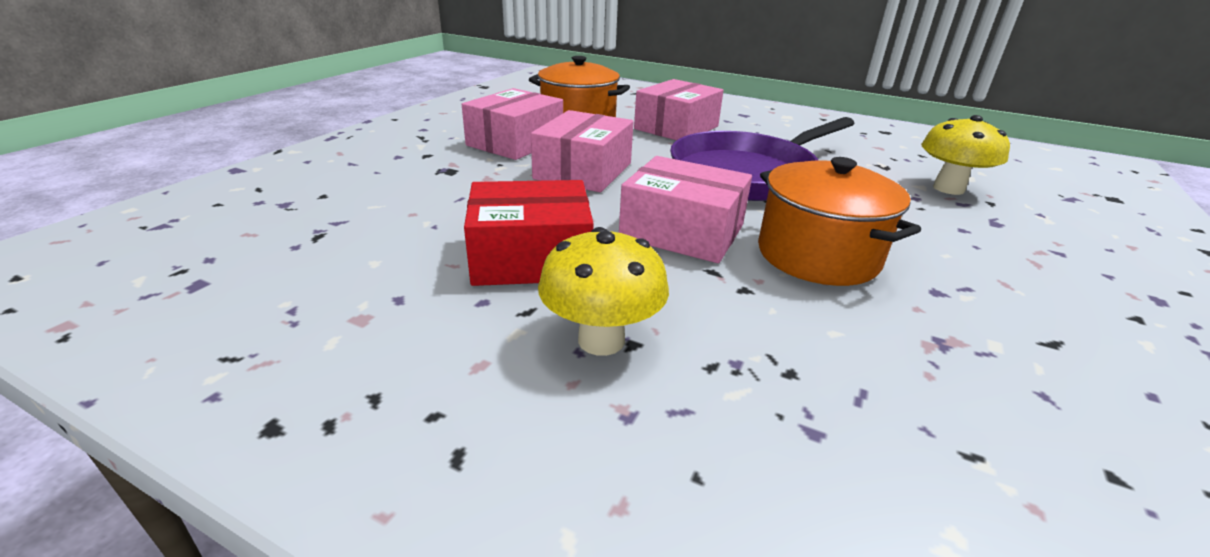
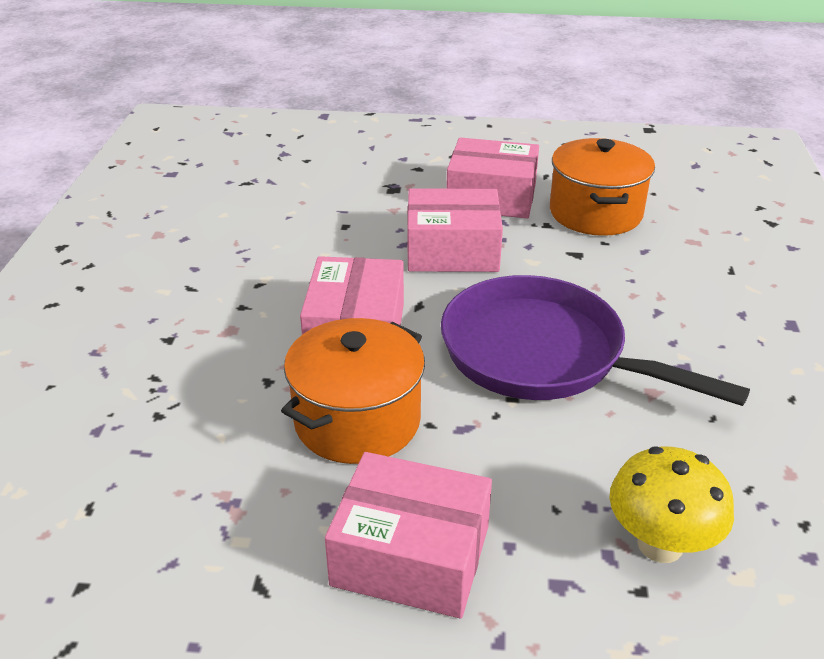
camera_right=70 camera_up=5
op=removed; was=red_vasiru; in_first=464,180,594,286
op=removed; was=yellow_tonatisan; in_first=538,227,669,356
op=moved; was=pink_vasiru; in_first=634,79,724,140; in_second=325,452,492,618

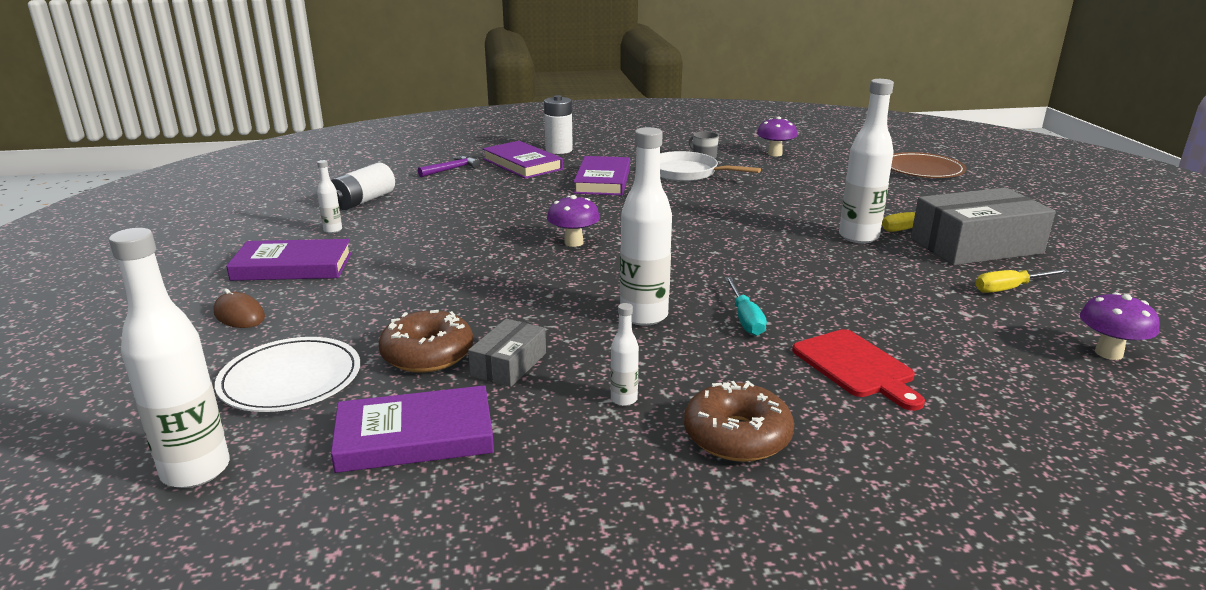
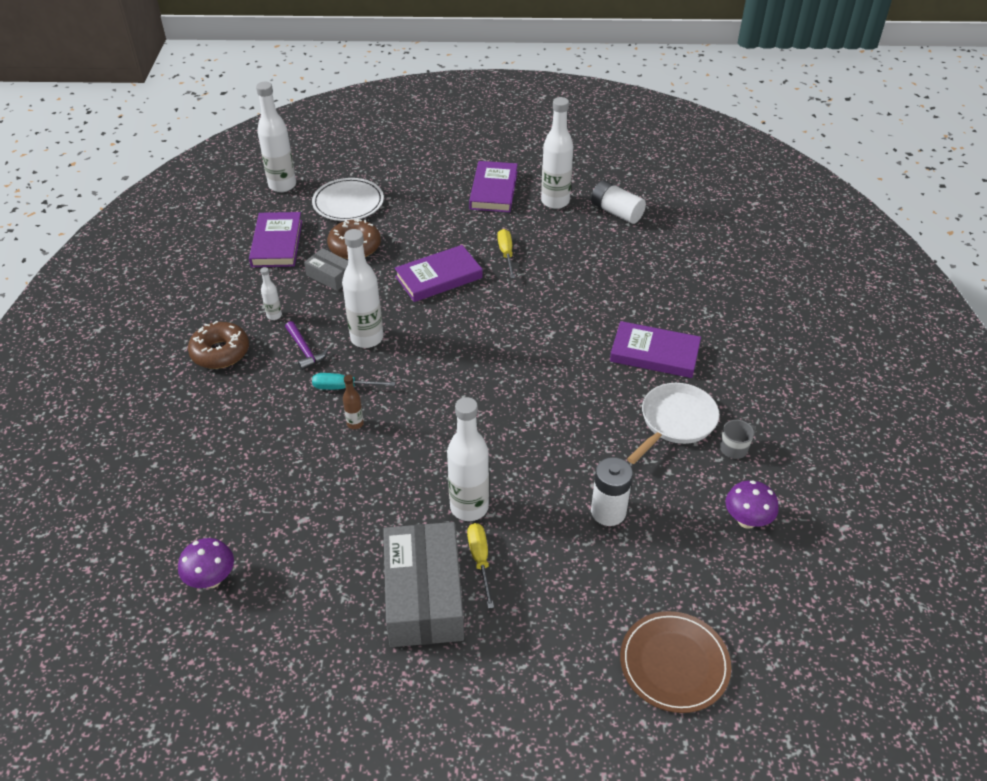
camera_right=100 camera_up=20
op=removed; was=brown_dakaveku; in_first=214,289,265,328
op=resized; was=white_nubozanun; in_first=317,160,342,233; in_second=541,97,573,209; ratio=2.13
op=moved; was=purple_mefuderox; in_first=418,156,480,177; in_second=285,321,328,370
op=moved; was=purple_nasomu; in_first=483,141,563,179; in_second=395,245,483,302
op=moved; was=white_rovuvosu; in_first=544,95,573,154; in_second=591,457,633,526
op=removed; was=purple_tonatisan; in_first=547,195,600,247
op=removed; was=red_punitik; in_first=792,329,925,411
op=moved; was=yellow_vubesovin; in_first=975,269,1070,293; in_second=497,229,515,278
op=added; now=brown_nubozanun; in_second=343,375,364,429

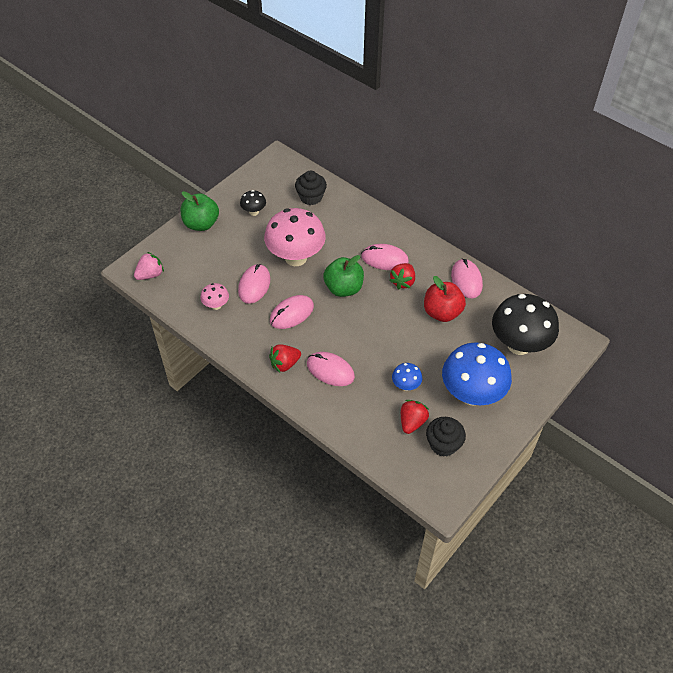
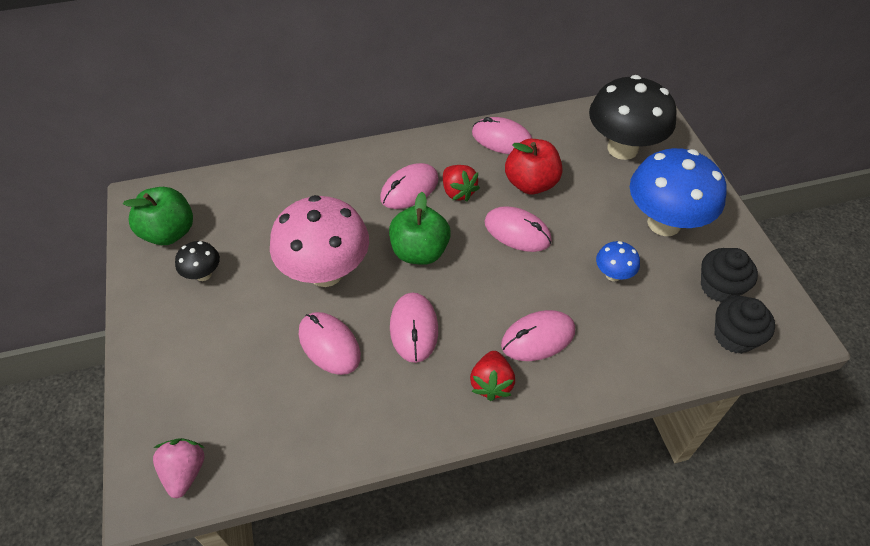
camera_right=-55 camera_up=0
op=moved; was=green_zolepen; in_first=181,191,219,231; in_second=123,187,193,245
op=removed; was=pink_tonatisan; in_first=200,283,229,310
op=moved; was=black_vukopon; in_first=295,171,327,205; in_second=714,296,775,354
op=removed; was=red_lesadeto; in_first=401,400,429,434
op=added; now=pink_dakaveku; in_second=484,206,552,252

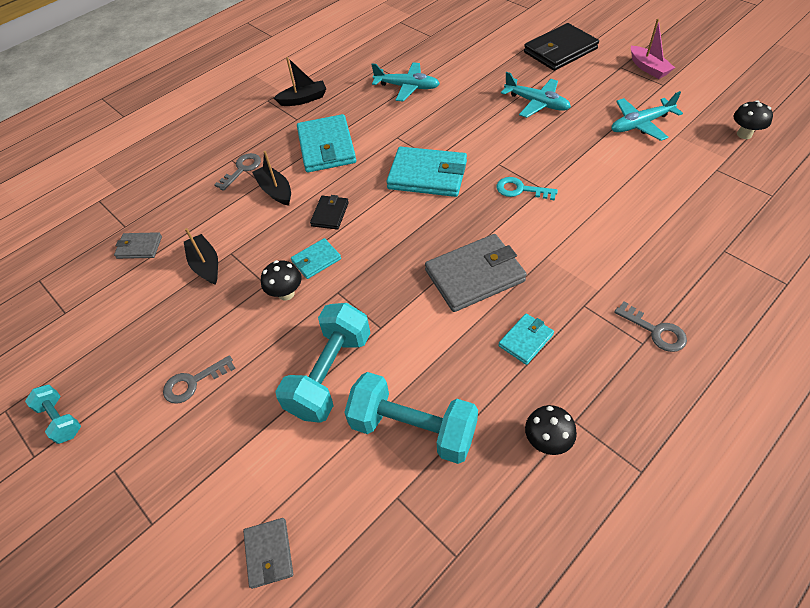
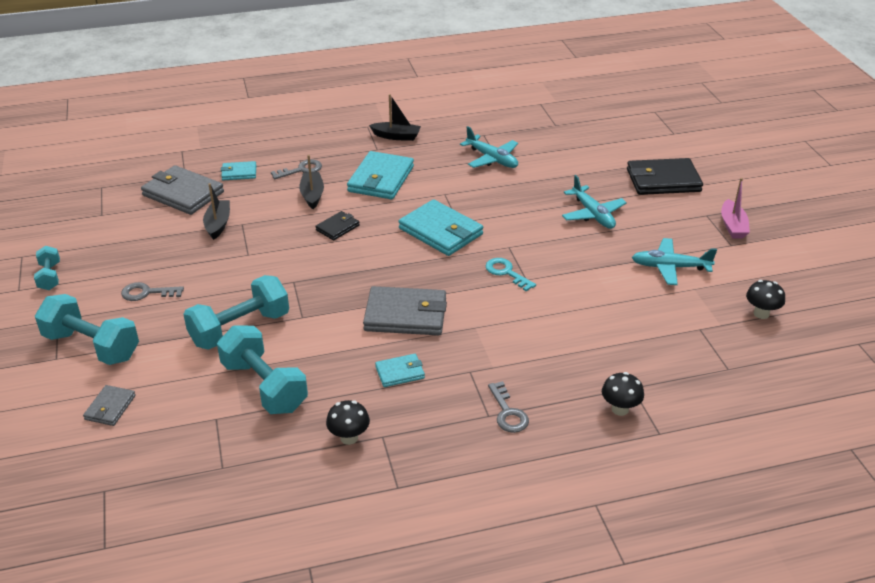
camera_right=25 camera_up=-15
op=resized; was=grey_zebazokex; in_first=114,232,162,259; in_second=141,165,224,215; ratio=1.92
op=moved; was=black_tonatisan; in_first=261,260,302,301; in_second=602,372,644,416
op=moved; was=turquoise_zebazokex; in_first=291,238,341,279; in_second=221,161,256,180
op=added; now=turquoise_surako; in_second=35,294,139,365

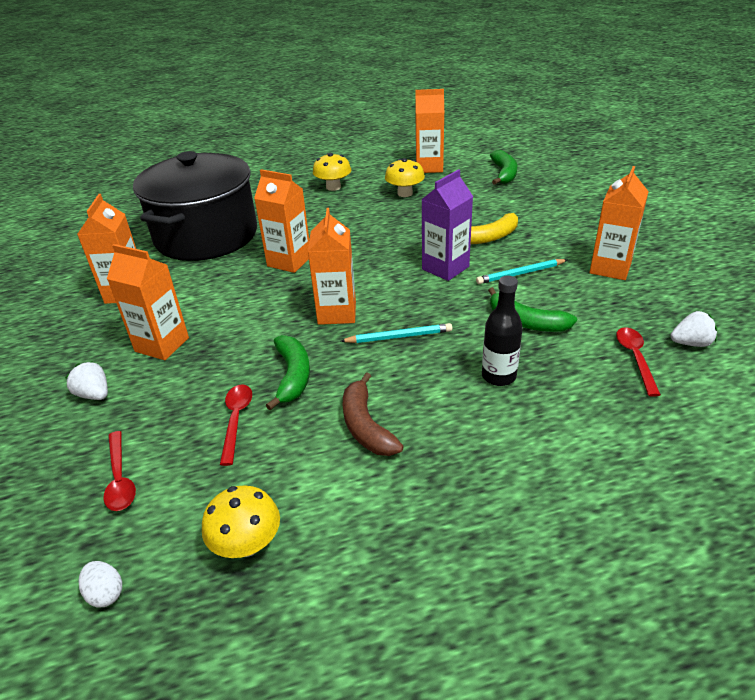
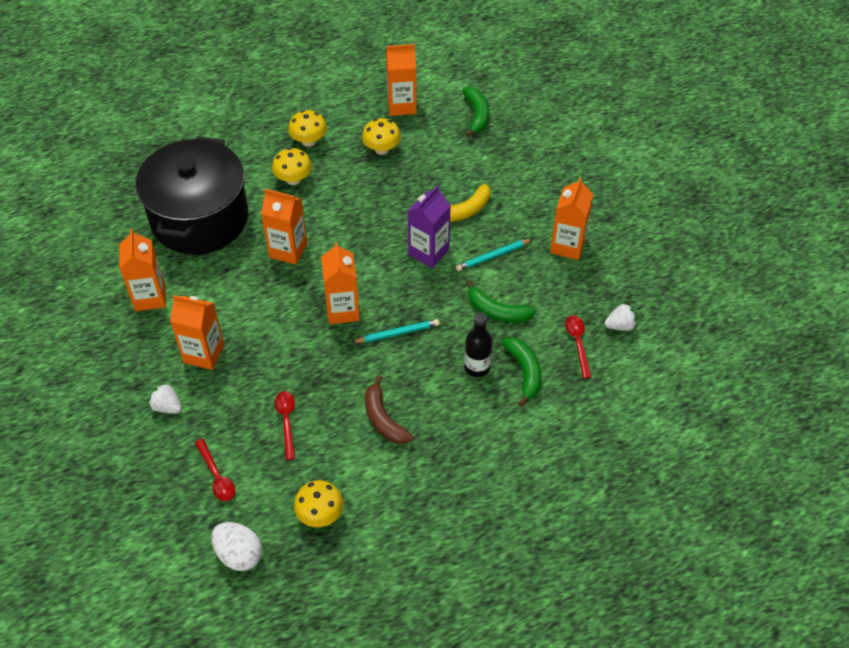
camera_right=-10 camera_up=15
op=resized; was=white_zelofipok; in_first=79,561,122,607; in_second=211,522,262,571; ratio=1.8
op=moved; was=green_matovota; in_first=266,335,310,410; in_second=502,337,541,407
op=added; now=yellow_tonatisan; in_second=272,148,312,185

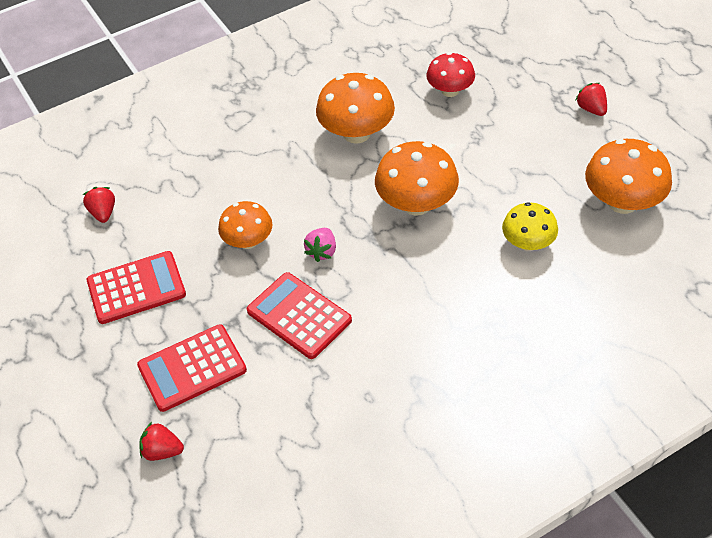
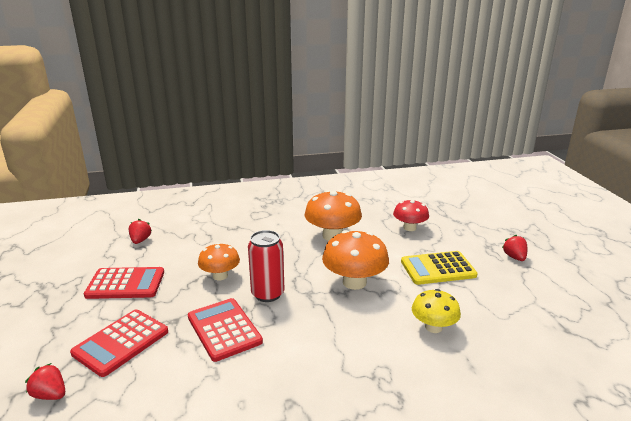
camera_right=15 camera_up=-25
op=turned; was=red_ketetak; in_first=137,324,247,412; in_second=70,310,168,377; clockwise=-45
op=replaced; was=pink_lesadeto; now=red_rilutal; in_first=304,228,336,262; in_second=248,230,284,302
op=removed; was=orange_tonatisan; in_first=585,139,672,214
op=added; now=yellow_ketetak; in_second=401,251,478,285

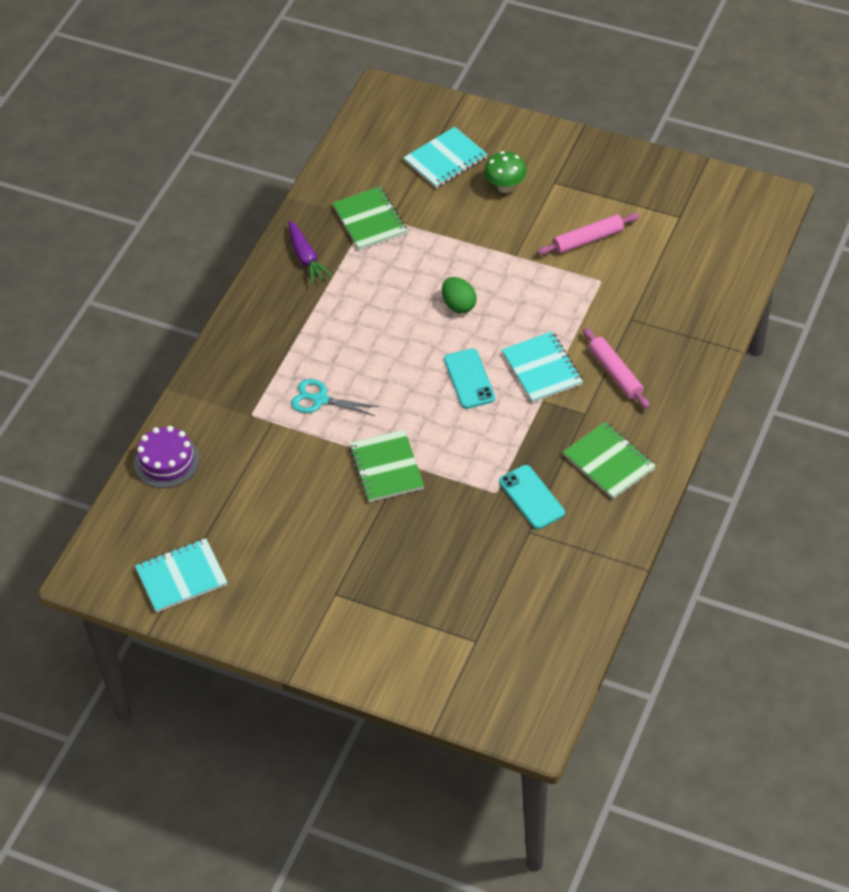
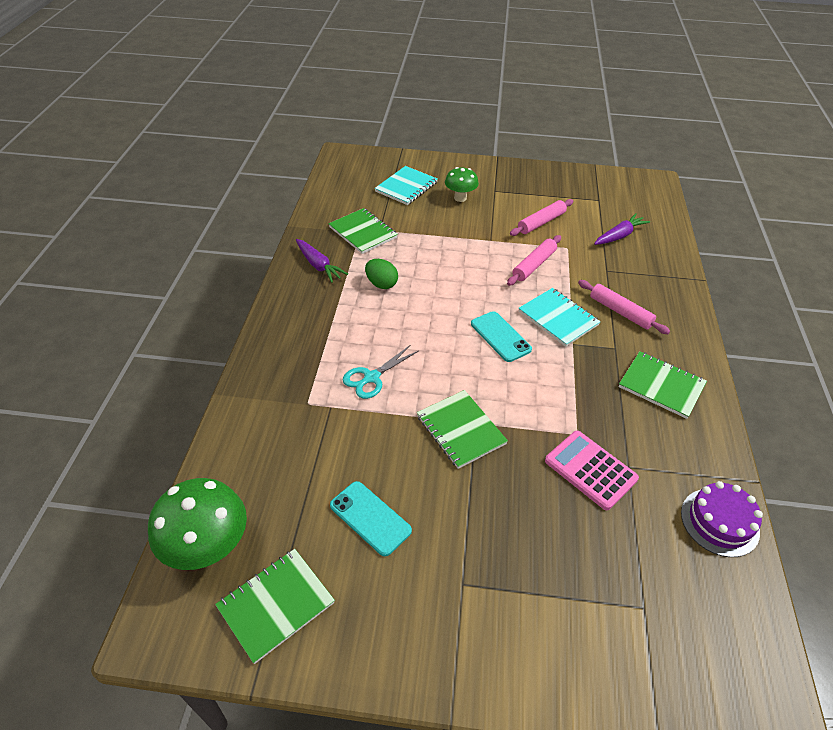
camera_right=-20 camera_up=-5
op=moved; was=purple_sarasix; in_first=134,426,200,488; in_second=681,481,763,557
op=recoloured; was=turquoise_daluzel; now=green_daluzel; in_first=135,538,227,613; in_second=215,549,335,664
op=turned; was=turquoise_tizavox; in_first=291,379,380,416; in_second=343,345,418,399; clockwise=-45
op=moved; was=green_zelofipok; in_first=442,277,477,313; in_second=365,259,398,289
op=moved; was=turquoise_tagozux; in_first=499,465,565,529; in_second=330,481,412,556
op=added; now=green_tonatisan; in_second=148,478,247,570
op=added; now=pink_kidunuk; in_second=507,235,561,286
op=added; now=pink_ketetak; in_second=545,431,639,510
op=added; now=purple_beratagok; in_second=594,213,650,245

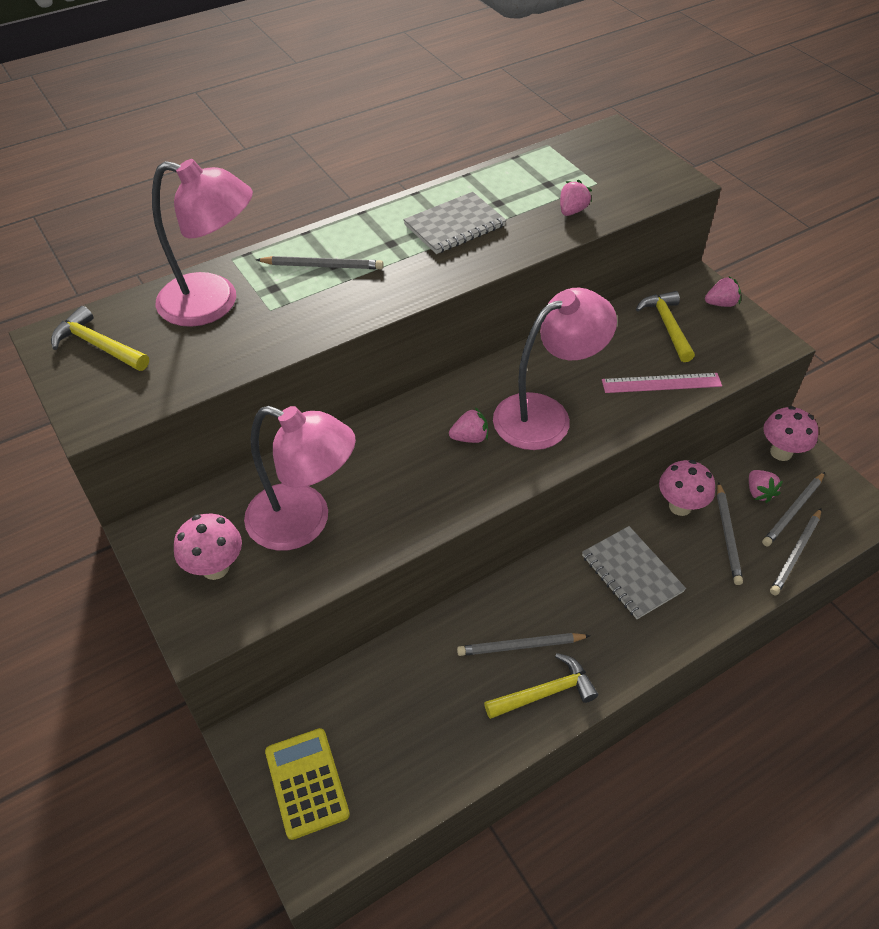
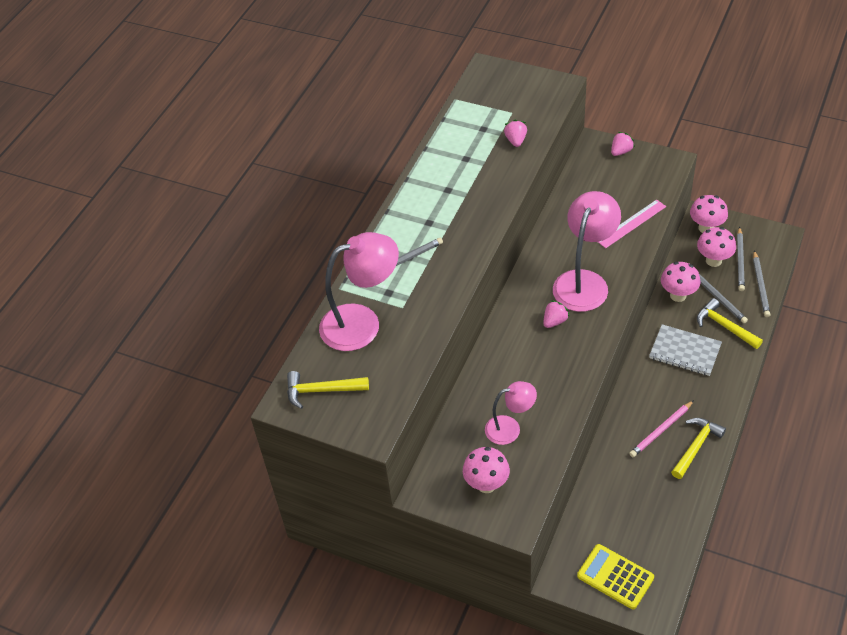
camera_right=-30 camera_up=0
op=resized; was=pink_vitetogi; in_first=244,406,356,551; in_second=485,381,537,445; ratio=0.59
op=removed; was=grey_daluzel; in_first=403,192,507,254
op=recoloured; was=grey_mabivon; now=pink_mabivon; in_first=457,633,591,656; in_second=629,400,694,457
op=moved; was=yellow_mefuderox; in_first=636,291,695,362; in_second=697,298,763,349
op=replaced; was=pink_lesadeto; now=pink_tonatisan; in_first=749,470,783,503; in_second=697,227,736,267

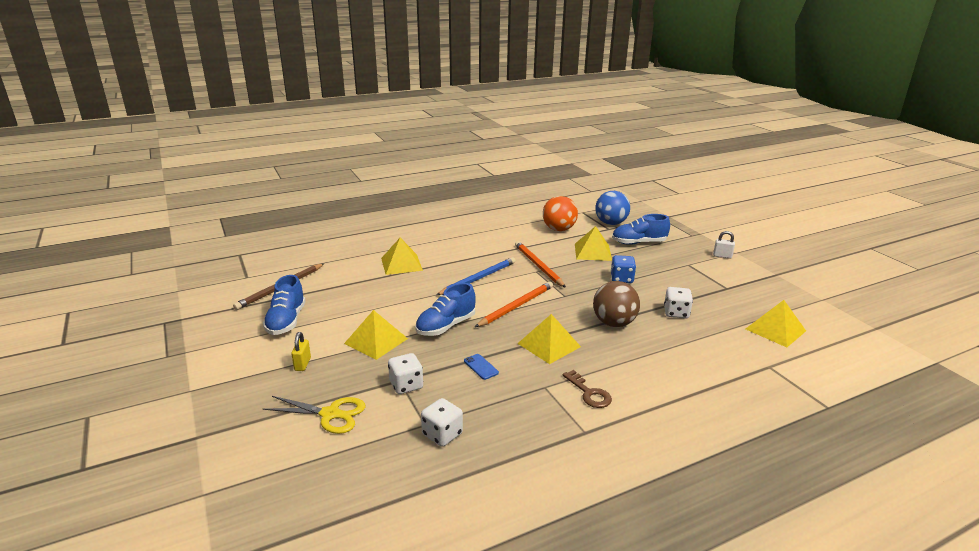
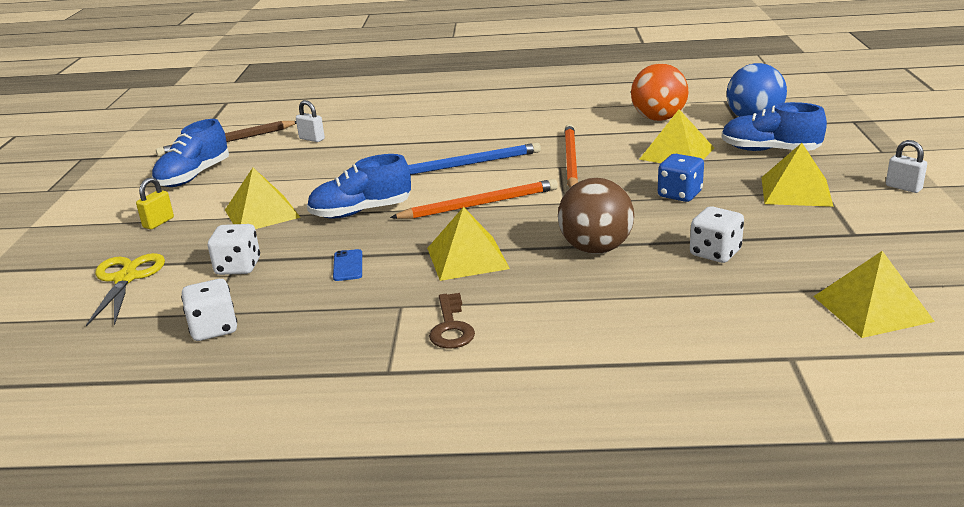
camera_right=30 camera_up=0
op=turned; was=yellow_tizavox; in_first=263,396,366,434; in_second=86,253,165,326; clockwise=-135
op=moved; was=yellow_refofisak; in_first=381,238,423,275; in_second=761,143,834,207
op=added; now=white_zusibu; in_second=296,100,325,142

